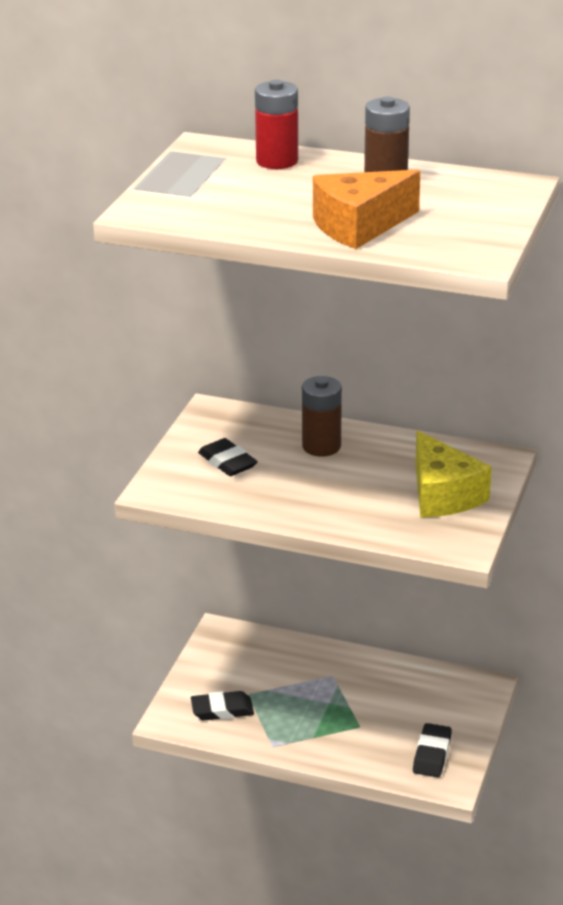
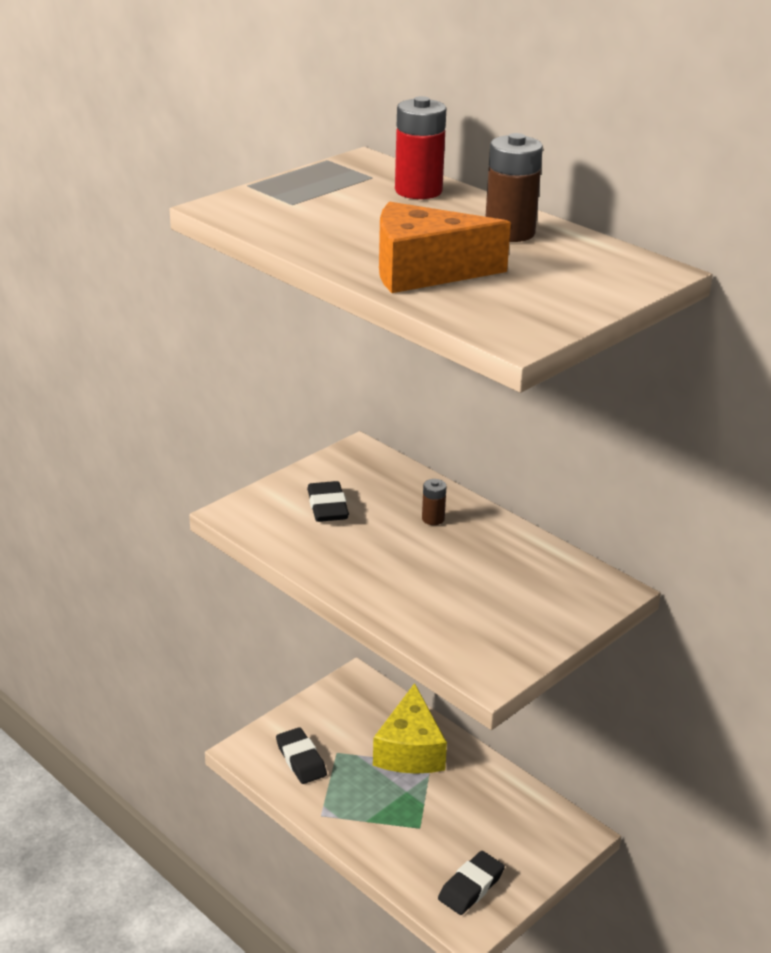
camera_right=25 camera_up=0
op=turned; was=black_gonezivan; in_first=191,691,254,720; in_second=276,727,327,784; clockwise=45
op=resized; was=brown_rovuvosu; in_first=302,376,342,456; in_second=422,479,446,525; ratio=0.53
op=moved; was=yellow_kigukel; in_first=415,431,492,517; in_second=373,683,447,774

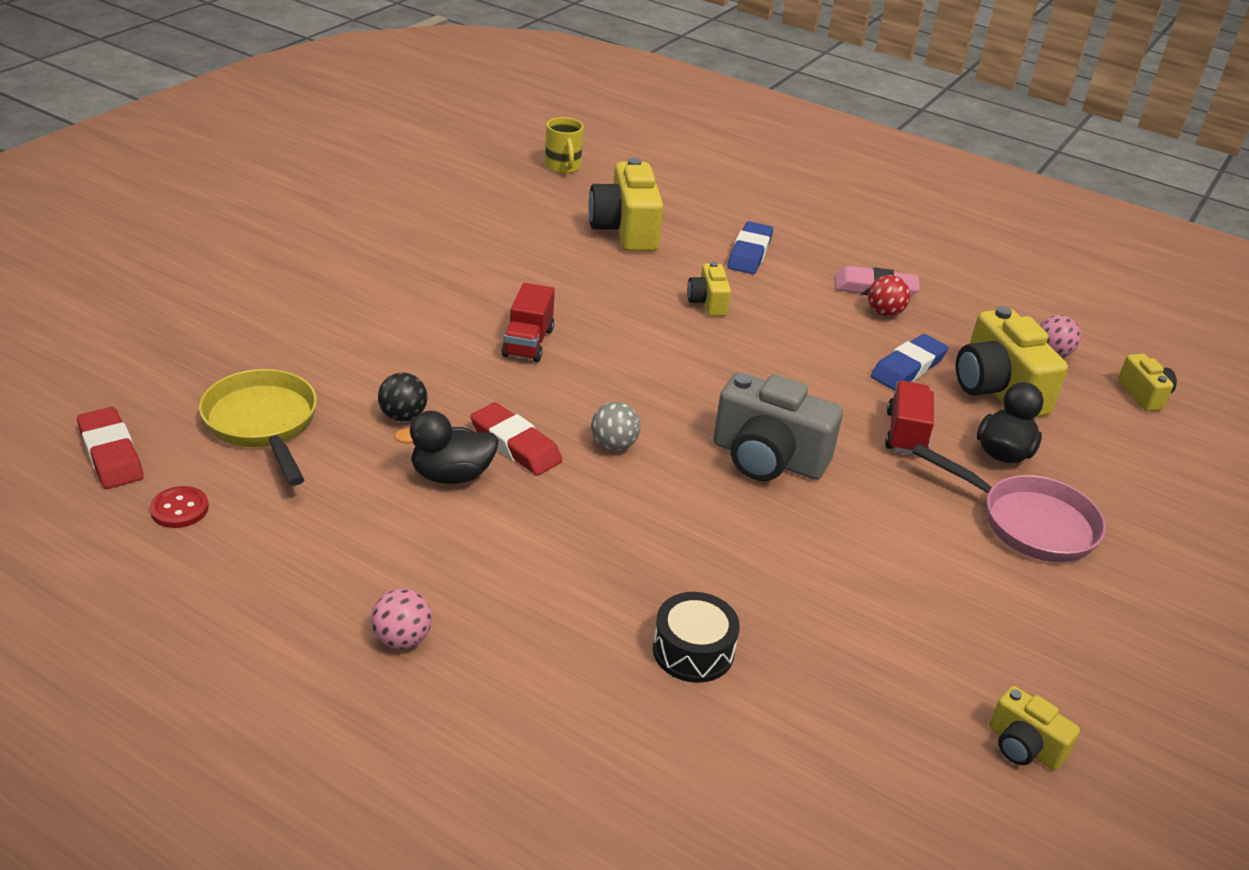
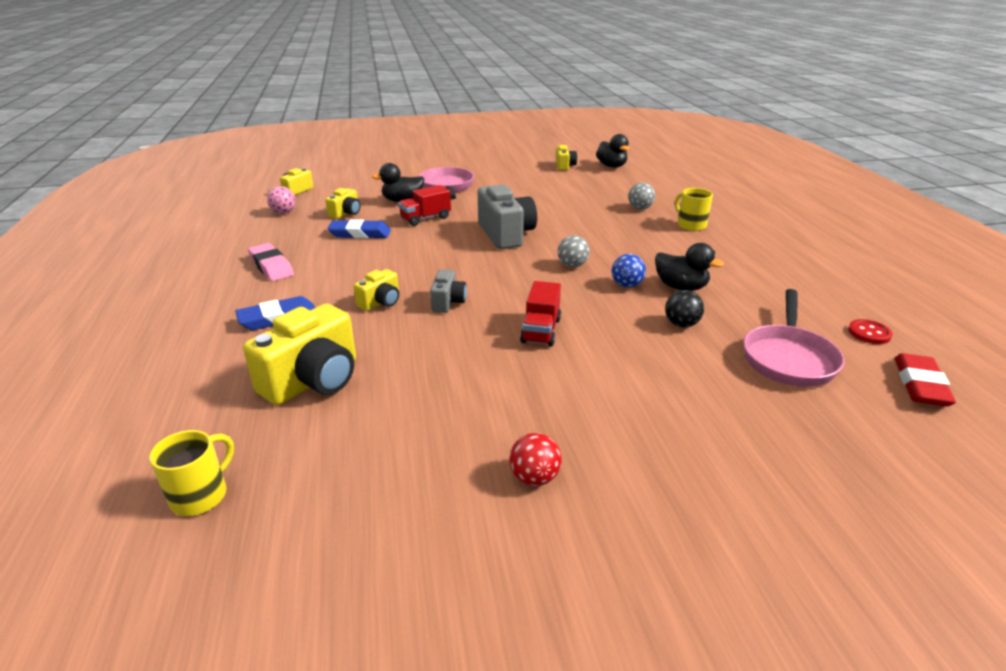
camera_right=-130 camera_up=-5
op=recoloured; was=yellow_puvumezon; now=pink_puvumezon; in_first=199,369,317,486; in_second=743,289,844,387
op=removed; was=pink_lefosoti; in_first=371,589,432,649
op=replaced; was=red_gonezivan; now=blue_lefosoti; in_first=470,402,562,476; in_second=612,254,646,288
op=turned; was=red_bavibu; in_first=501,283,555,362; in_second=520,281,561,346; clockwise=135
op=replaced; was=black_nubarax; now=grey_lefosoti; in_first=653,592,740,683; in_second=628,182,655,210
op=moved; was=red_lefosoti; in_first=868,275,910,317; in_second=509,433,562,486
op=resized; was=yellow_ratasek; in_first=956,306,1068,417; in_second=325,188,360,219; ratio=0.53
op=added; now=grey_ratasek; in_second=430,269,467,313
op=added; now=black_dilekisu; in_second=596,134,630,168
op=added; now=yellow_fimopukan; in_second=675,188,713,231

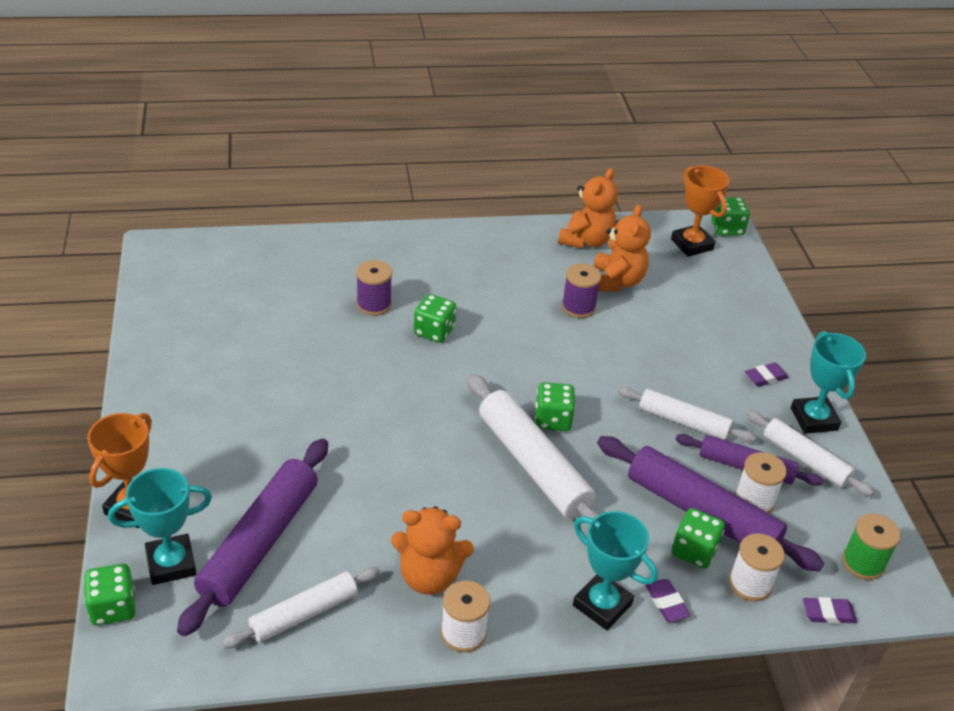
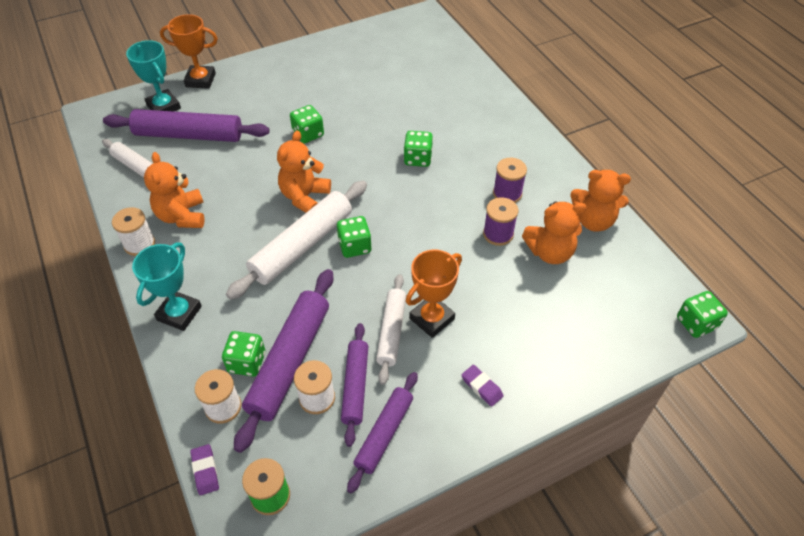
camera_right=75 camera_up=10
op=moved; was=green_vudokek; in_first=84,564,136,626; in_second=290,105,324,143
op=moved; was=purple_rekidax; in_first=356,260,392,316; in_second=493,158,527,203
op=removed; was=purple_gonezivan; in_first=645,579,691,622
op=moved; was=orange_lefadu; in_first=671,166,730,257; in_second=406,250,462,338
op=recoloured; was=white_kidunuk; now=purple_kidunuk; in_first=747,410,874,496; in_second=347,372,418,493
op=removed; was=turquoise_lefadu; in_first=791,331,866,434
op=added; now=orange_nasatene; in_second=277,131,331,213

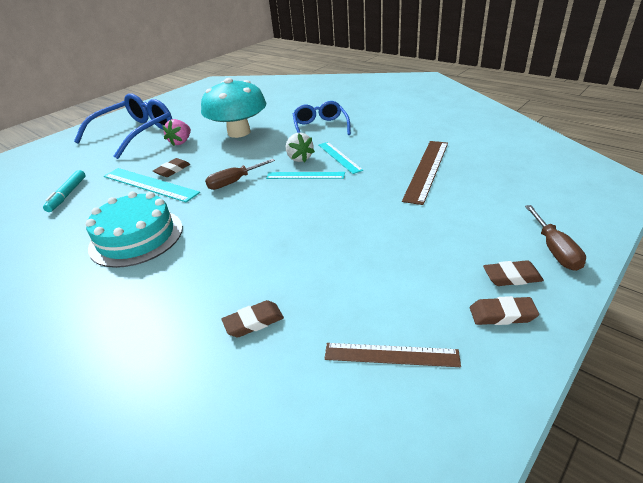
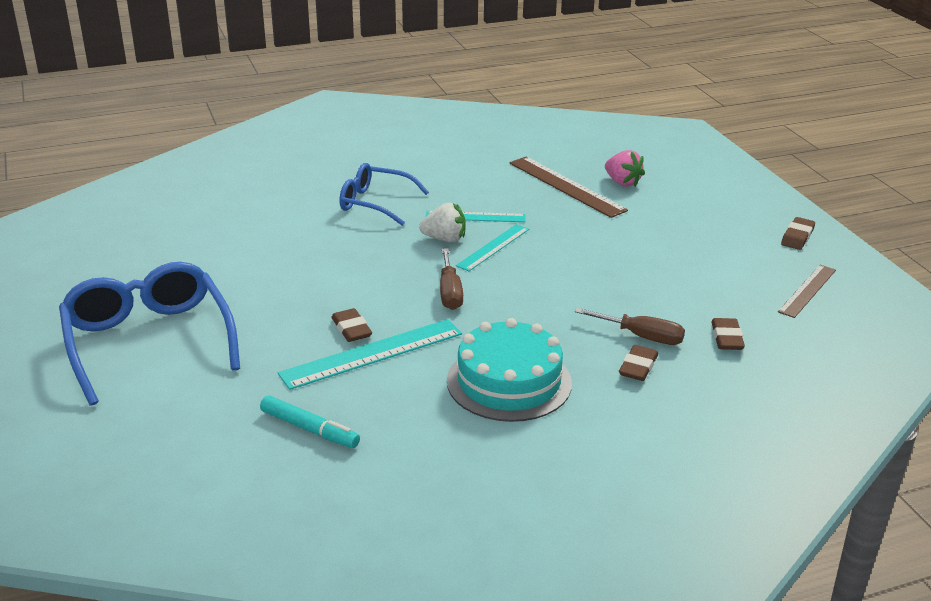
camera_right=-65 camera_up=-5
op=moved; was=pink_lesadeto; in_first=162,119,191,146; in_second=605,150,645,187
op=removed; was=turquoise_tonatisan; in_first=201,78,266,138
op=moved; was=brown_gonezivan; in_first=483,260,544,286; in_second=619,345,658,381
op=moved; was=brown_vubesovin; in_first=525,205,586,271; in_second=575,308,685,345

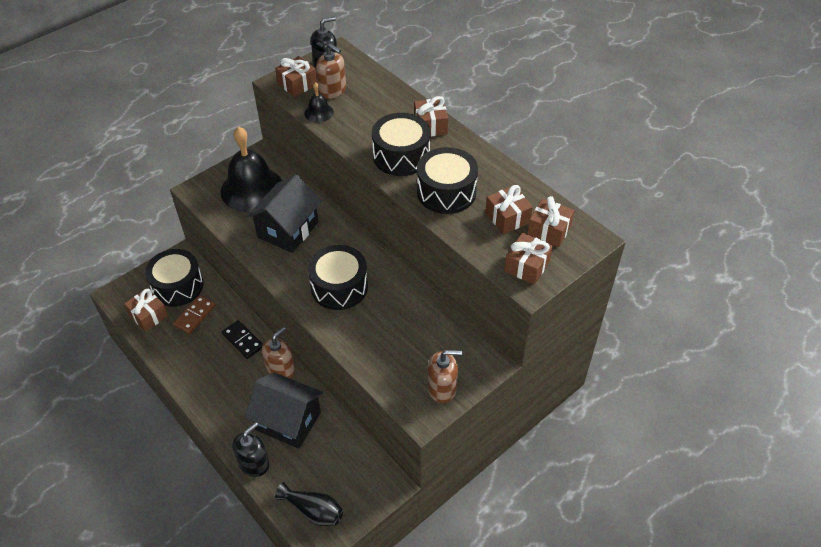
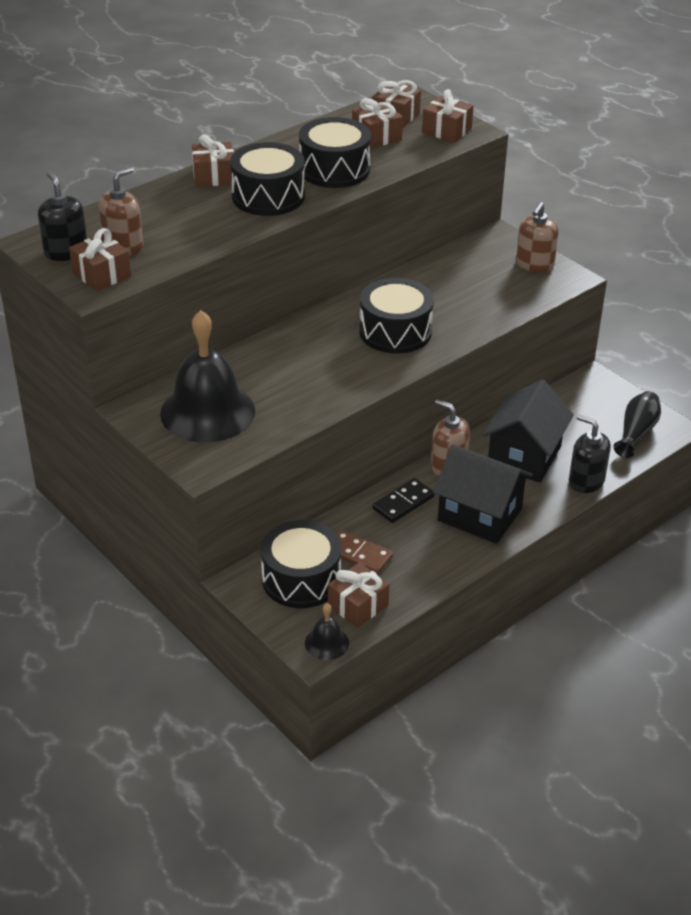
camera_right=-90 camera_up=-10
op=moved; was=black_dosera; in_first=246,174,322,253; in_second=433,444,533,544
op=moved; was=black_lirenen; in_first=305,82,334,123; in_second=305,603,349,660
op=turned; was=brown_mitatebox; in_first=427,350,462,403; in_second=516,202,559,272; clockwise=-150

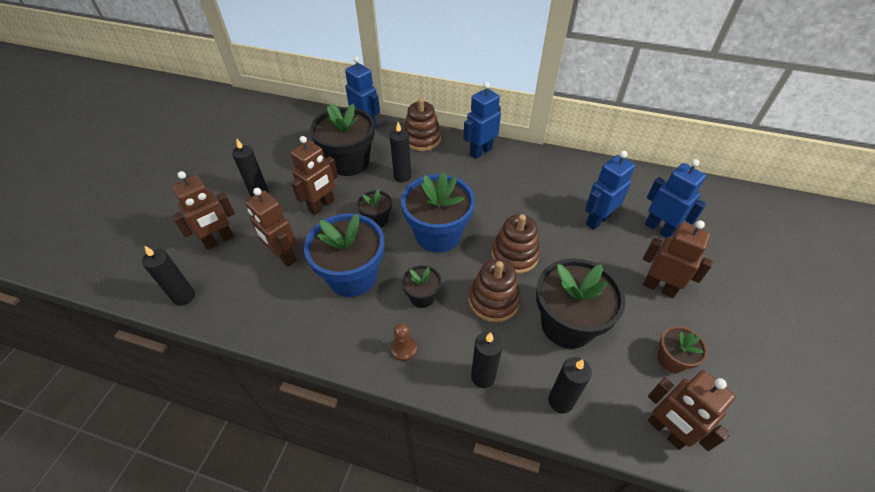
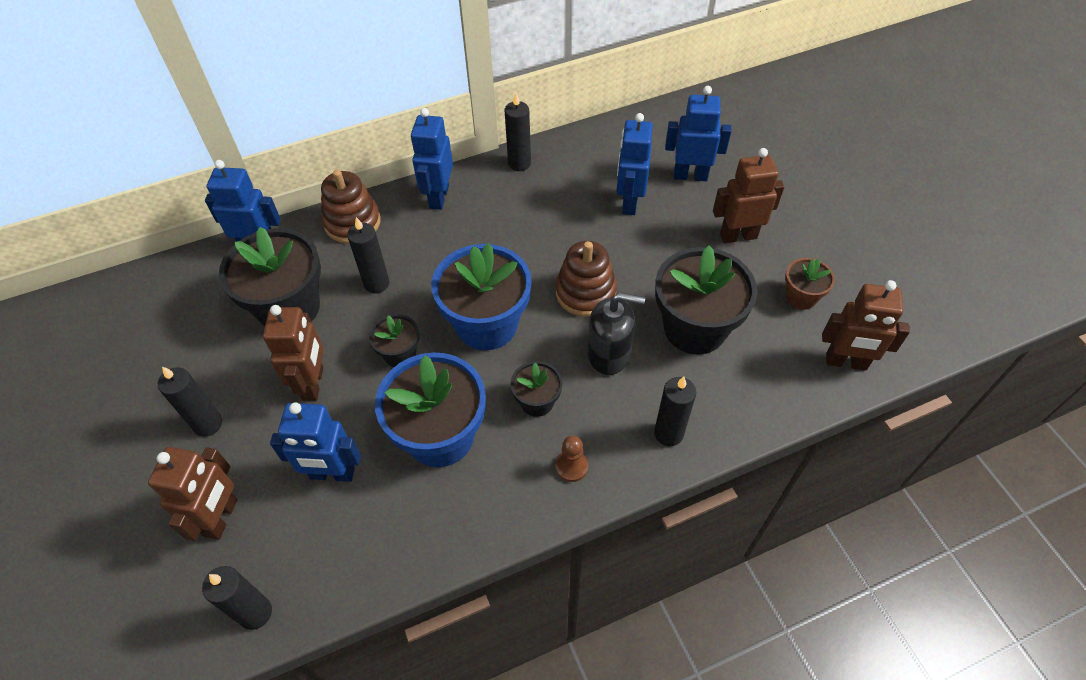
camera_right=-40 camera_up=5
op=recoloured; was=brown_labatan; now=blue_labatan; in_first=245,188,297,267; in_second=270,402,361,482
op=replaced; was=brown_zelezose; now=black_mitatebox; in_first=469,259,521,322; in_second=587,292,645,375
op=moved; was=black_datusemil; in_first=548,357,592,413; in_second=505,93,531,171

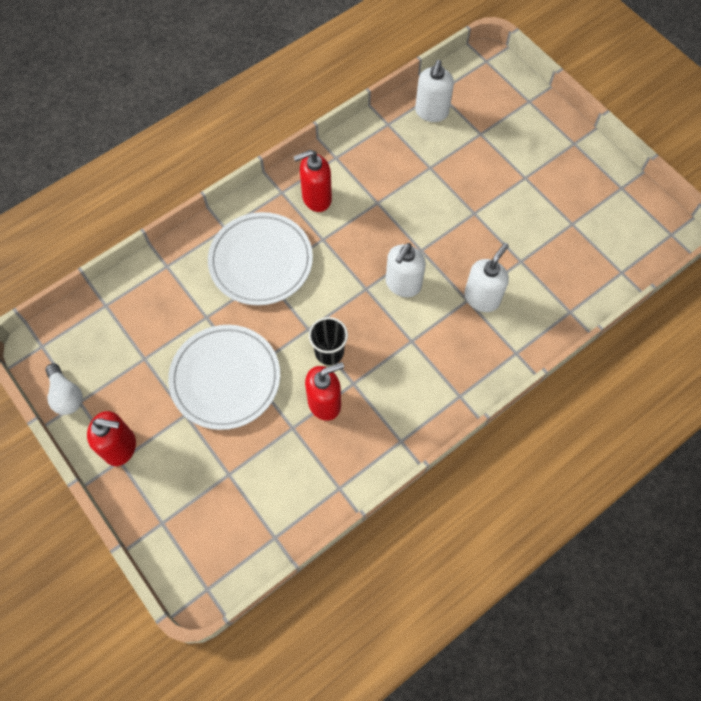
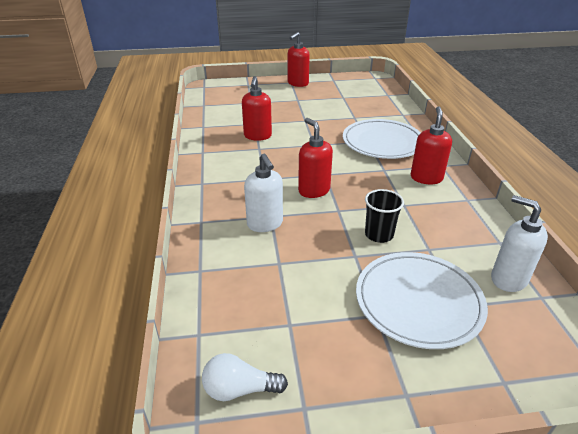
camera_right=120 camera_up=-30
op=moved; was=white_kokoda; in_first=45,363,83,415; in_second=202,353,288,401
op=moved; was=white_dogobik; in_first=168,325,280,430; in_second=356,252,488,349
op=moved; was=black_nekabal; in_first=309,317,348,365; in_second=365,189,404,243
op=recoloured; was=white_mitatebox; now=red_mitatebox; in_first=386,243,426,297; in_second=298,118,333,198

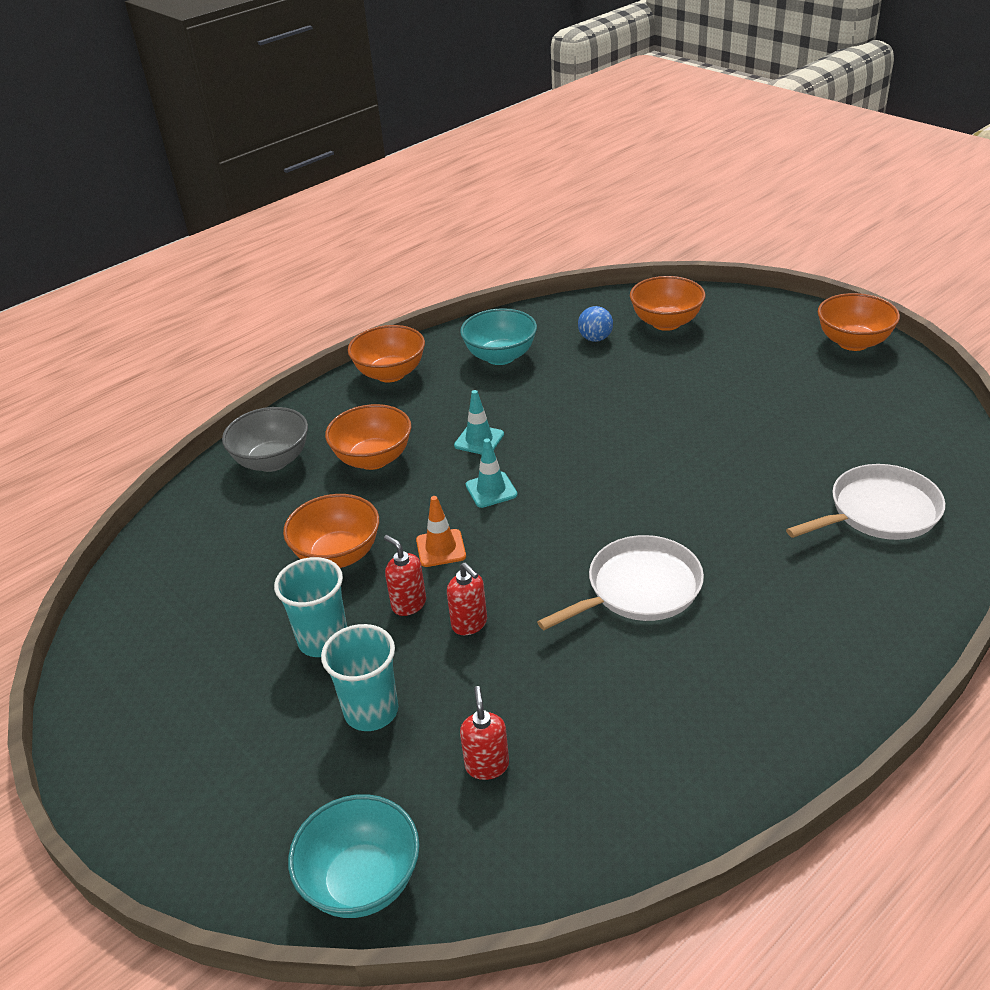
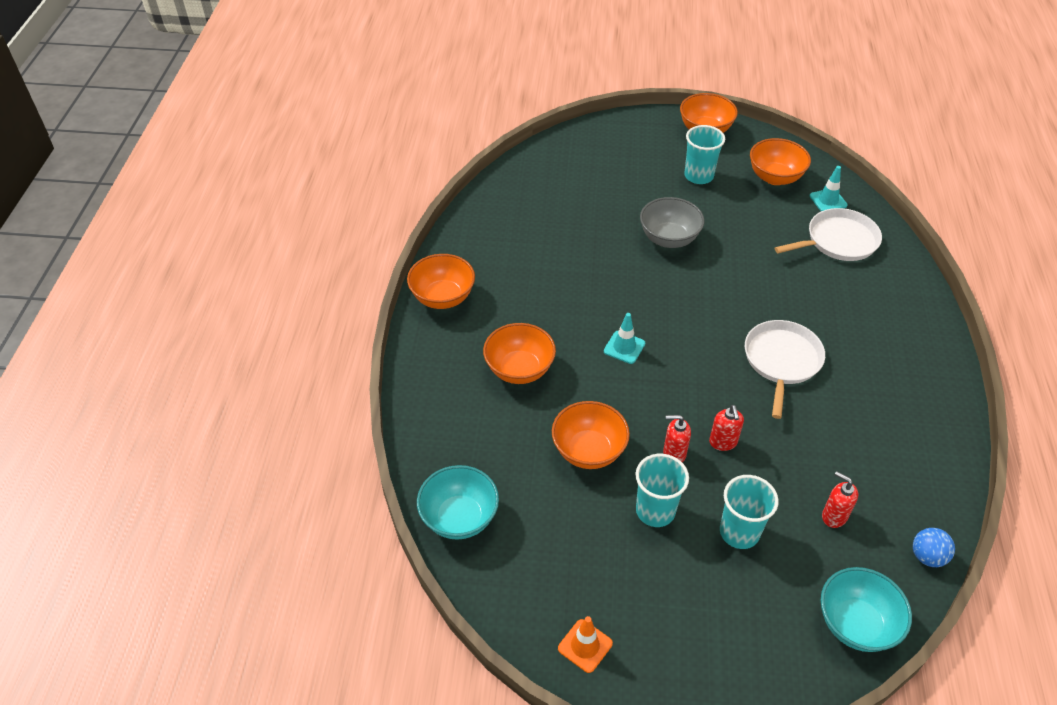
camera_right=-45 camera_up=10
op=moved; was=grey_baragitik; in_first=222,407,308,472; in_second=640,197,705,248
op=moved; was=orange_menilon; in_first=416,496,466,567; in_second=558,616,613,673
op=turned; was=red_mitatebox; in_first=447,563,487,635; in_second=709,405,744,451; clockwise=75
op=moved; was=turquoise_menilon; in_first=454,390,504,455; in_second=810,166,848,211
op=moved; was=turquoise_baragitik; in_first=460,308,537,365; in_second=417,465,499,540
op=moved; was=blue_lefosoti; in_first=578,306,613,342; in_second=913,528,955,567
op=moved; was=orange_baragitik; in_first=630,276,705,331; in_second=750,138,811,185
op=turned; was=white_puvumezon; in_first=786,464,945,540; in_second=775,208,882,261; clockwise=45
op=added; now=turquoise_nekabal; in_second=684,125,725,184

